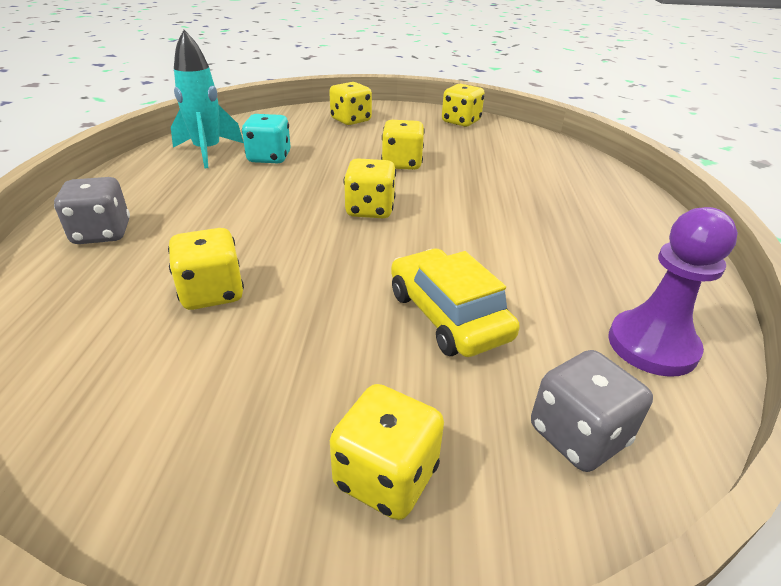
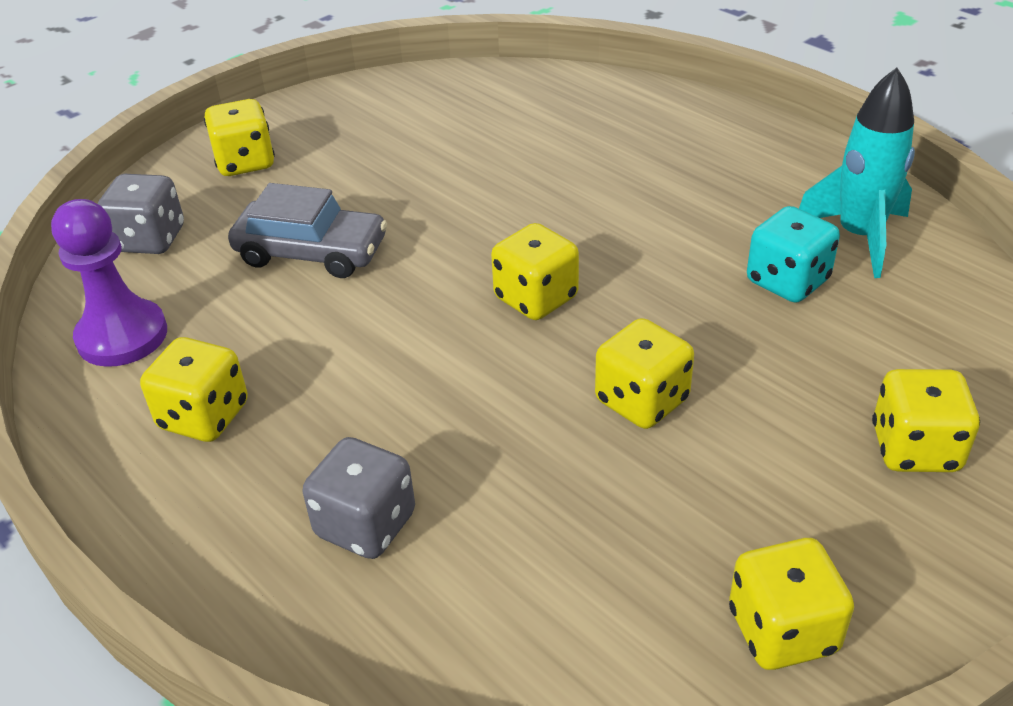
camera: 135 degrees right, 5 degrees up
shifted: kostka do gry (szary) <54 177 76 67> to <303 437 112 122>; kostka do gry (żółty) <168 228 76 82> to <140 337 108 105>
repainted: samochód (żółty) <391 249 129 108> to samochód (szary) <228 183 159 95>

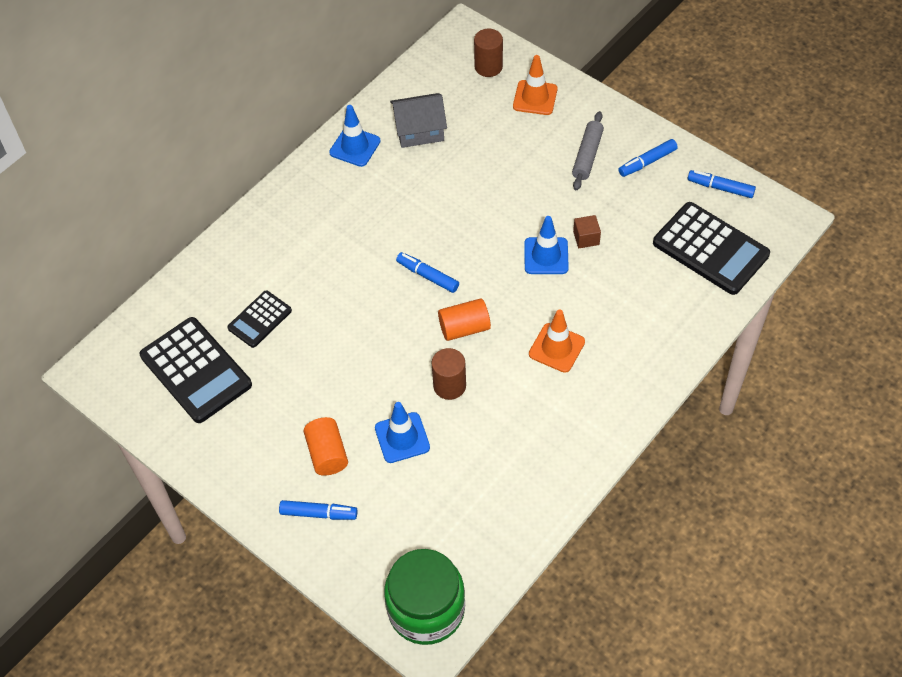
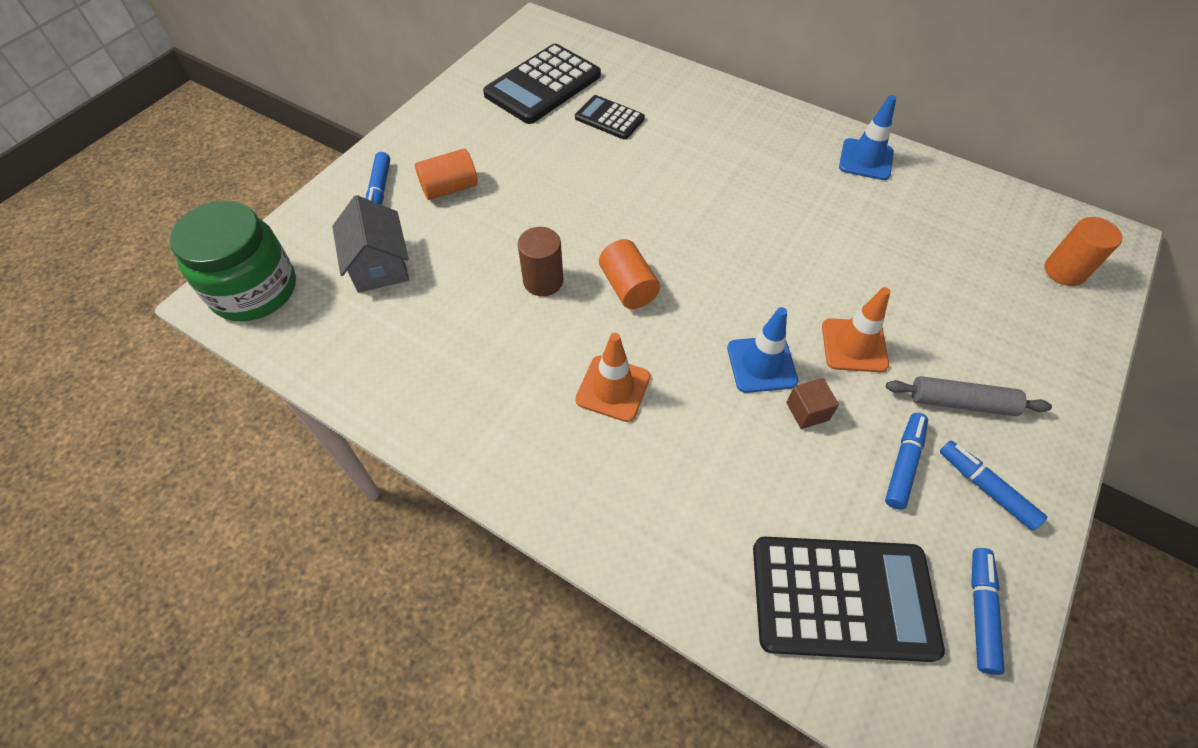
camera: 80 degrees right, 0 degrees up
gone: pachołek (niebieski) <375 402 55 61>
shifted: pachołek (pomarańczowy) <513 55 44 60> to <822 287 68 85>; domek (szary) <390 93 57 55> to <332 195 77 98>; flamaster (niebieski) <396 252 63 41> to <885 413 43 96>
repainted: walec (brązowy) <474 28 29 49> to walec (pomarańczowy) <1045 217 77 69>
rotated: kalkulator (czarny) <653 202 117 93> = <753 536 192 126> 120 degrees counterclockwise

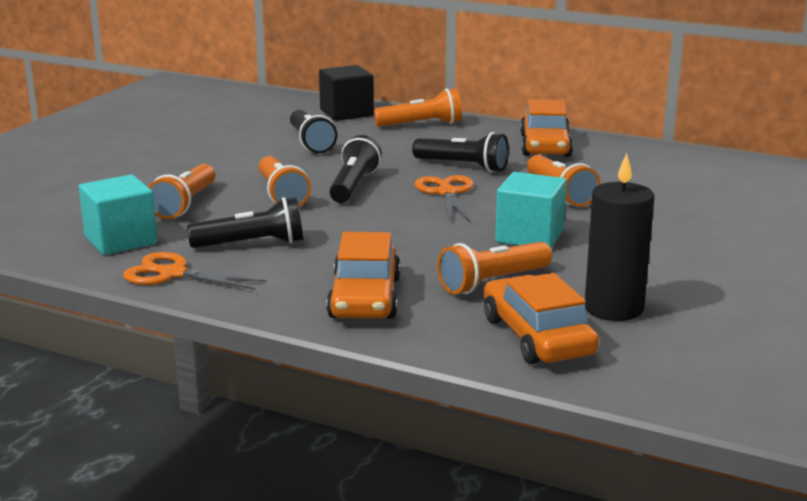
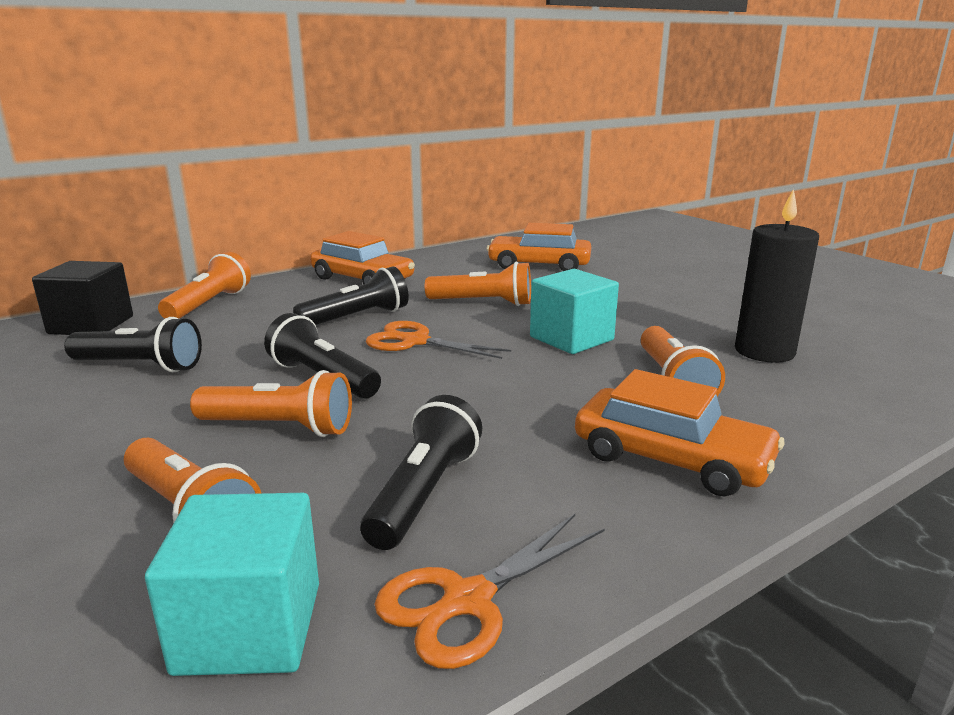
camera: 60 degrees left, 0 degrees up
shifted: samochód (pomarańczowy) <484 273 115 91> to <487 223 104 48>

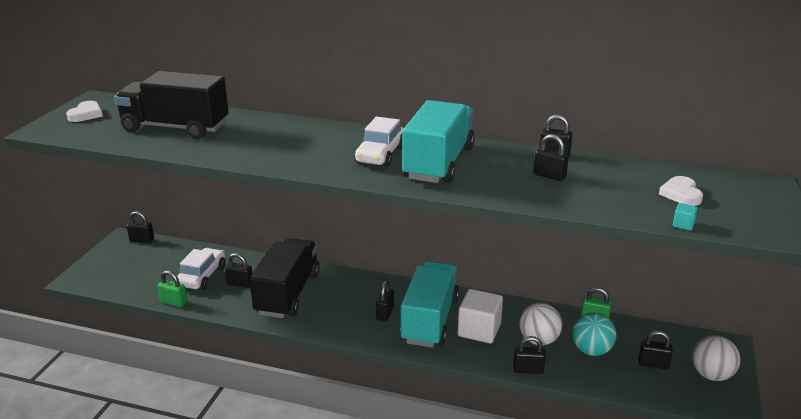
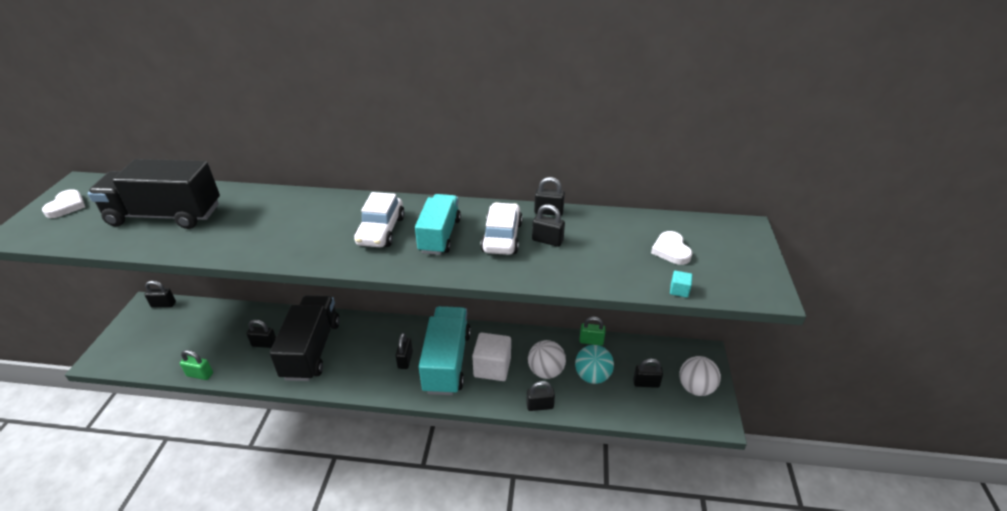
camera: 10 degrees left, 10 degrees up
shifted: samochód (biały) <177 248 49 42> to <480 202 43 53>
scaled: ciężarówka (turkusowy) <402 100 73 83> = <415 194 46 61> x0.64

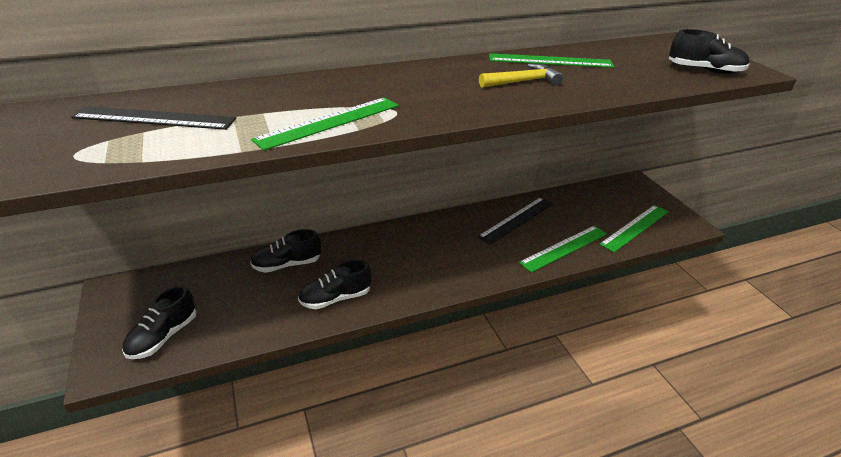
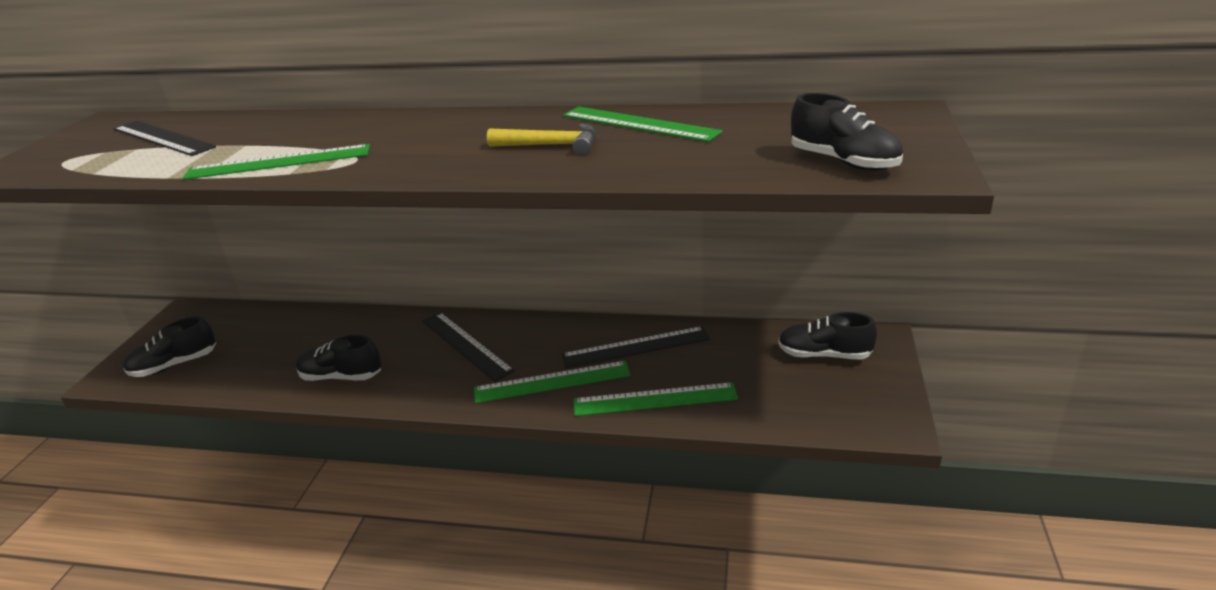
camera: 35 degrees right, 5 degrees down
new: linijka (czarny) <422 312 93 70>
shifted: linijka (zielony) <599 205 69 47> to <474 361 157 42>; but (czarny) <250 229 71 44> to <778 312 99 47>

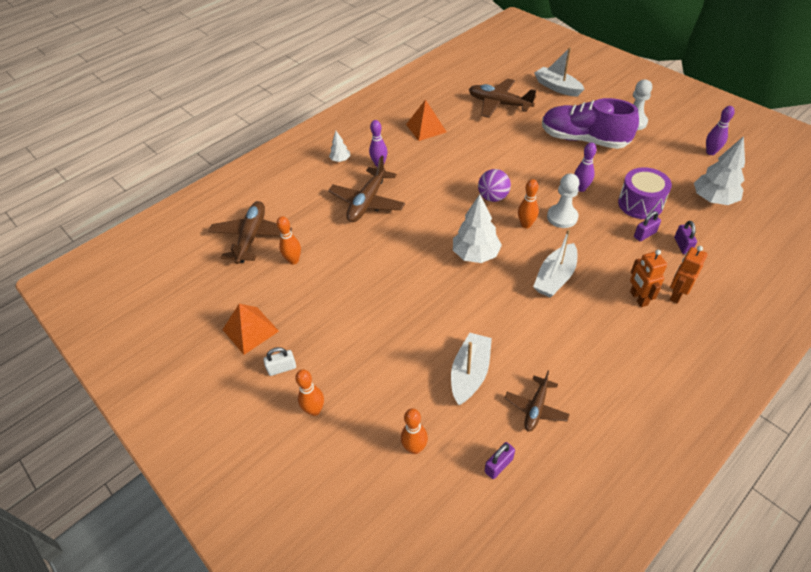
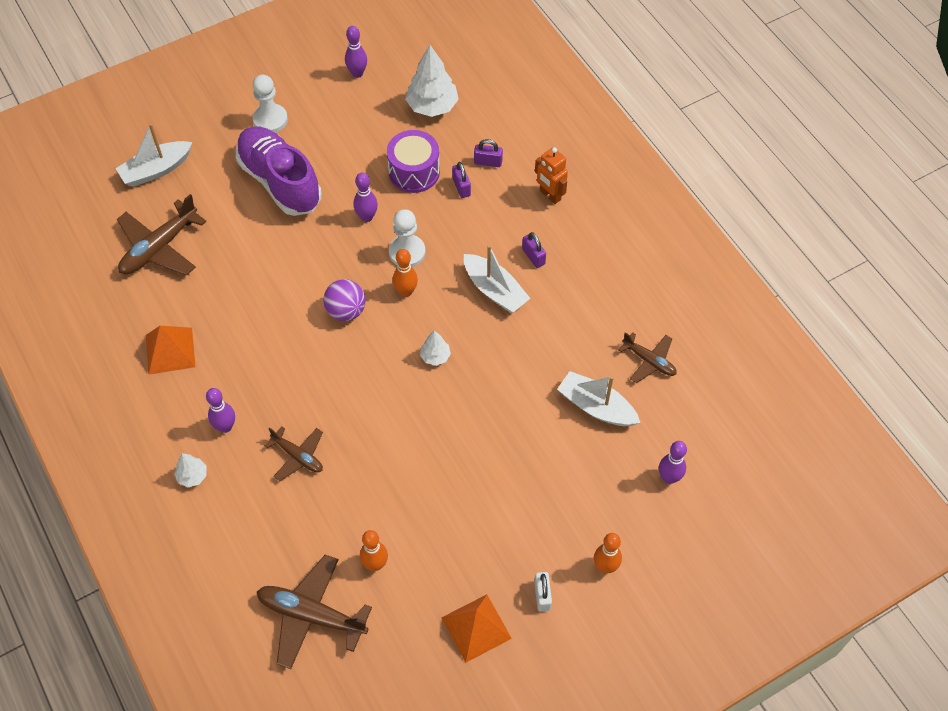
camera: 80 degrees left, 10 degrees up
gone: robot (pomarańczowy) <630 250 37 57>
shifted: kłódka (fioletowy) <485 442 30 37> to <522 232 24 36>
repainted: kręgiel (pomarańczowy) <401 408 27 46> to kręgiel (fioletowy) <659 441 28 43>
rotated: but (fioletowy) <542 98 97 51> = <236 126 85 90> 105 degrees clockwise
scaled: samolot (brązowy) <328 156 77 66> = <264 426 59 55> x0.60; drzewko (biały) <453 194 49 69> = <420 331 31 35> x0.52

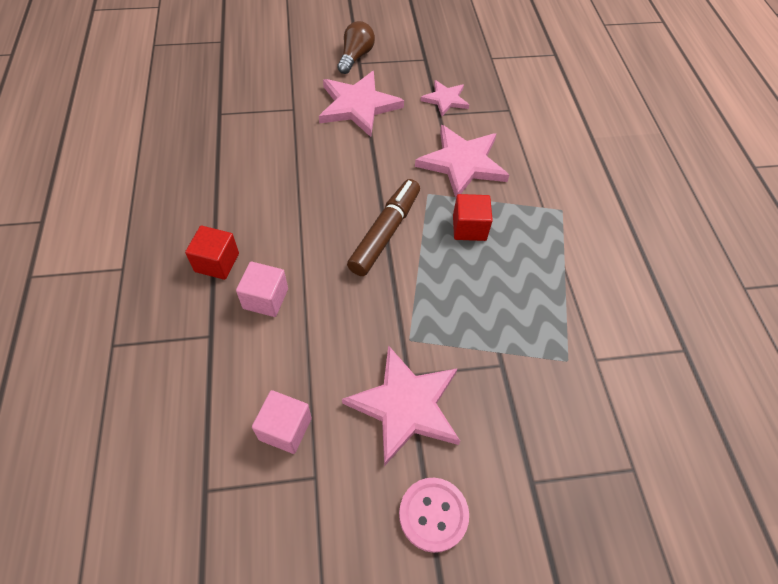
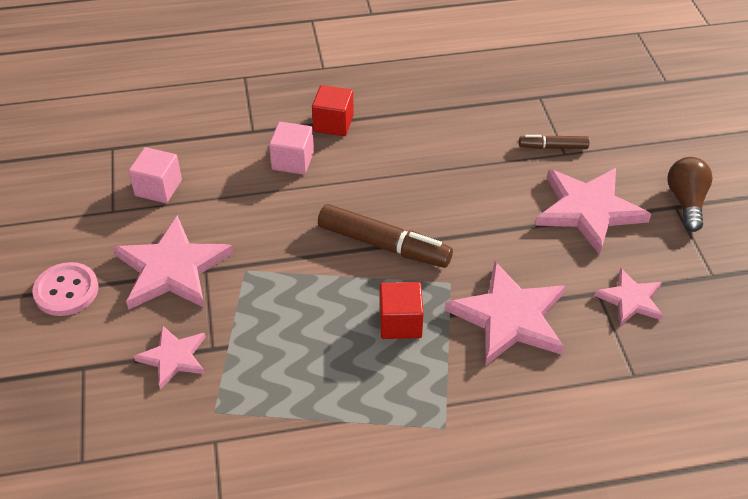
camera: 90 degrees right, 10 degrees down
new: flamaster (brązowy) <519 135 71 14>; gwiazda (różowy) <134 325 71 64>
rotated: żarówka (brązowy) <337 21 38 53> = <668 157 45 75> 105 degrees counterclockwise

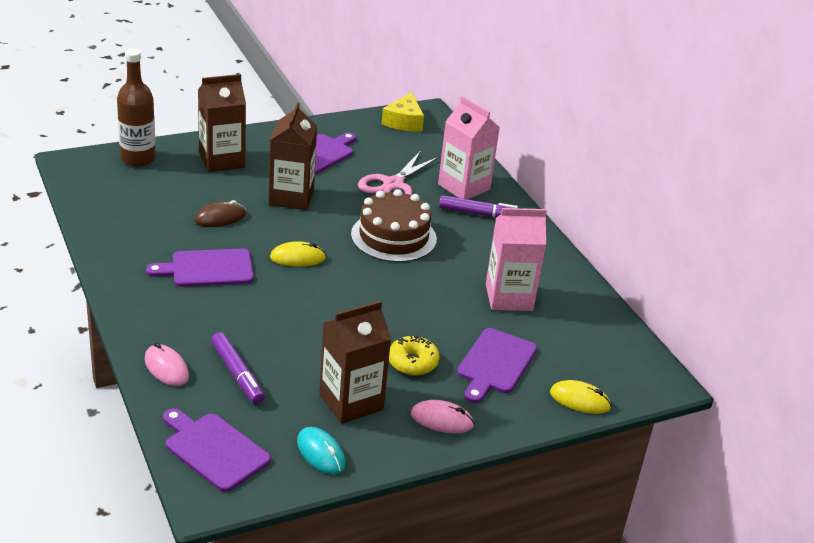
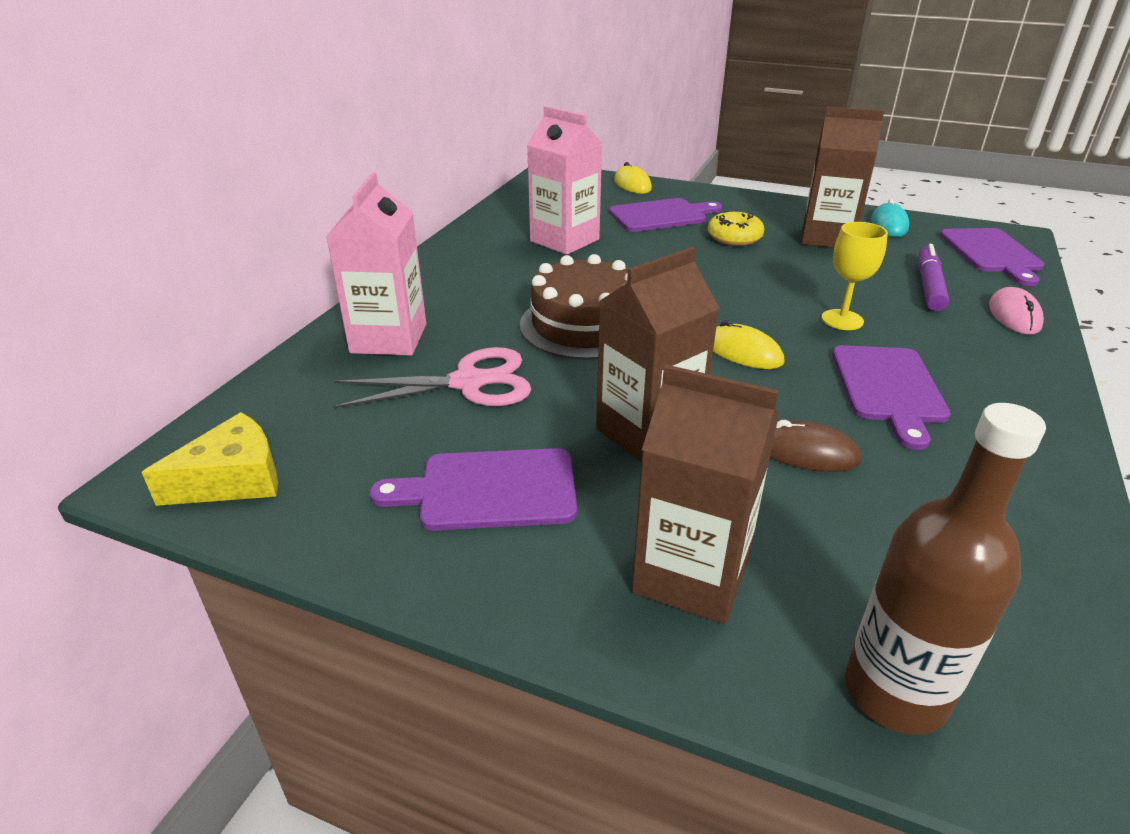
camera: 130 degrees left, 0 degrees up
gone: flamaster (fioletowy) <439 195 79 23>; myszka (różowy) <411 400 64 33>
new: kielich (żółty) <821 222 67 108>
rotated: deska do krojenia (fioletowy) <146 249 108 38> = <832 345 119 105> 60 degrees clockwise

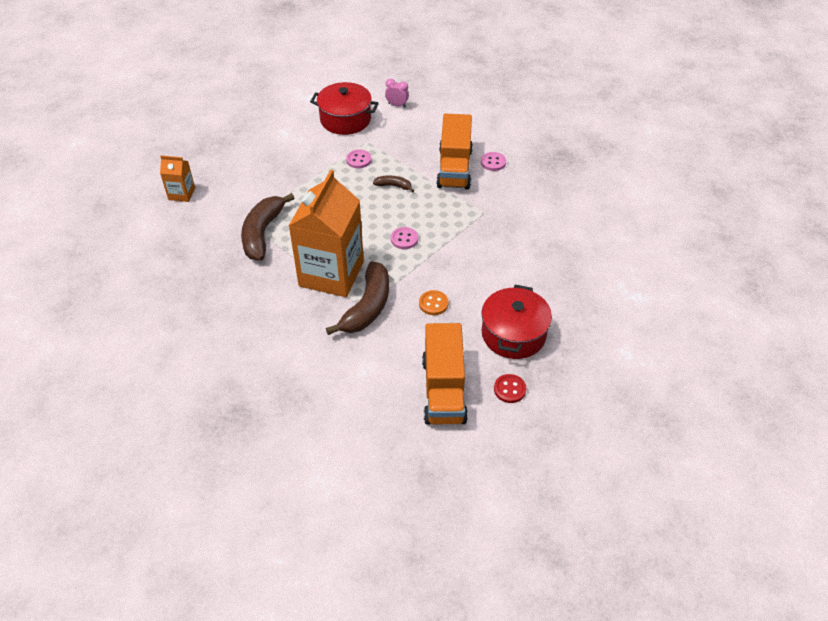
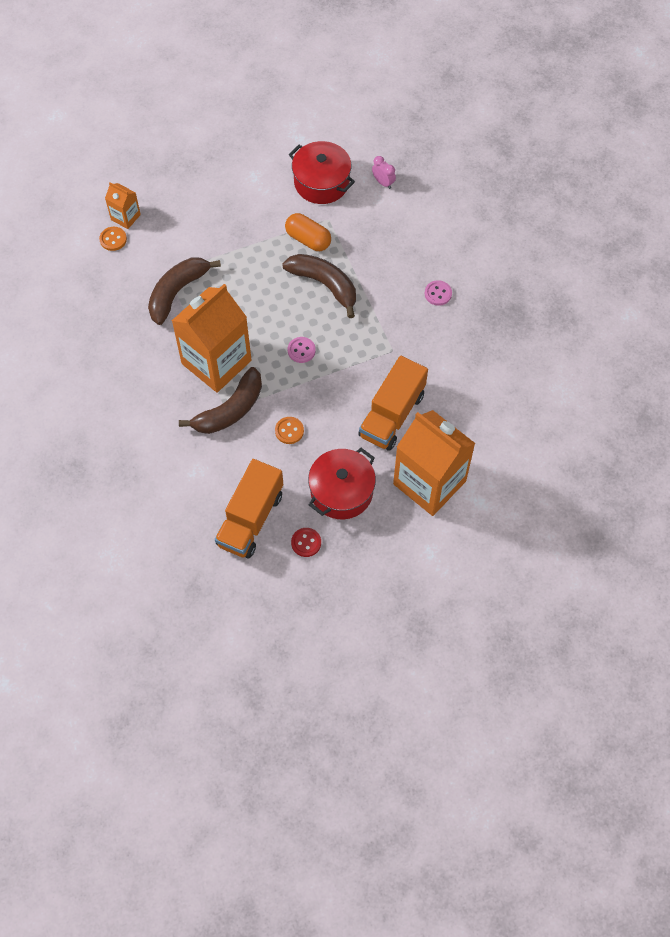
camera: 25 degrees right, 15 degrees up
new: guzik (pomarańczowy) <99 227 28 24>; karton mleka (pomarańczowy) <393 410 83 106>
shifted: ciężarówka (pomarańczowy) <436 114 37 76> to <358 356 70 95>
swapped: guzik (różowy) <346 149 26 19> to kapsułka (pomarańczowy) <285 213 46 38>
scaled: banan (brązowy) <373 176 41 17> = <282 254 74 64> x2.09

